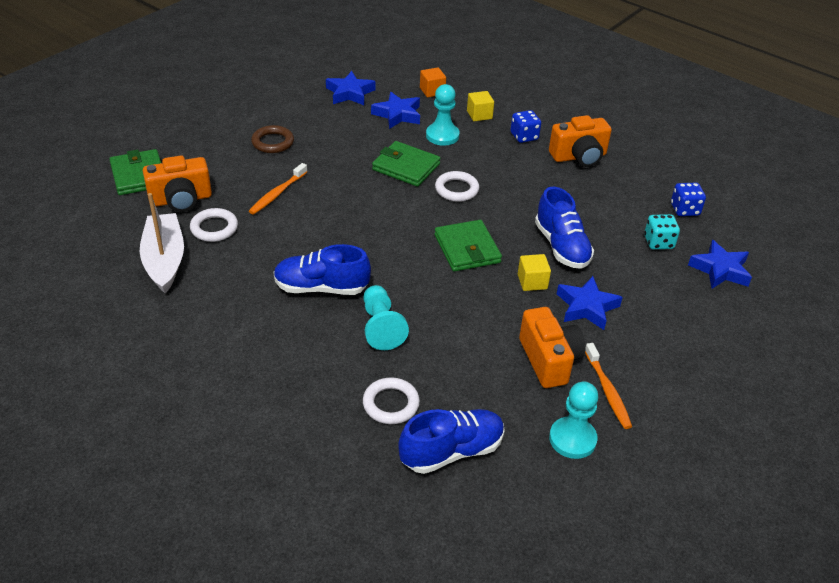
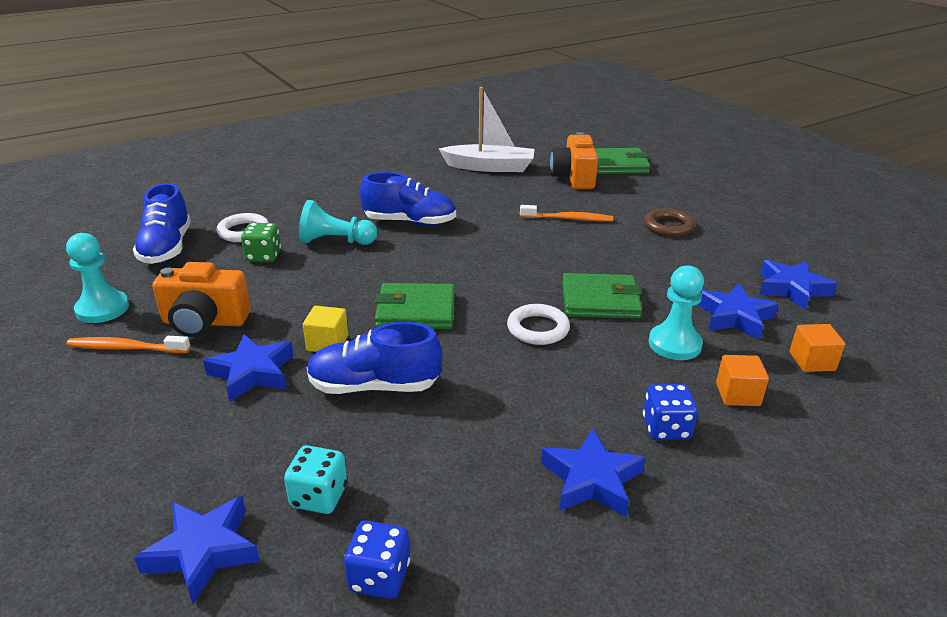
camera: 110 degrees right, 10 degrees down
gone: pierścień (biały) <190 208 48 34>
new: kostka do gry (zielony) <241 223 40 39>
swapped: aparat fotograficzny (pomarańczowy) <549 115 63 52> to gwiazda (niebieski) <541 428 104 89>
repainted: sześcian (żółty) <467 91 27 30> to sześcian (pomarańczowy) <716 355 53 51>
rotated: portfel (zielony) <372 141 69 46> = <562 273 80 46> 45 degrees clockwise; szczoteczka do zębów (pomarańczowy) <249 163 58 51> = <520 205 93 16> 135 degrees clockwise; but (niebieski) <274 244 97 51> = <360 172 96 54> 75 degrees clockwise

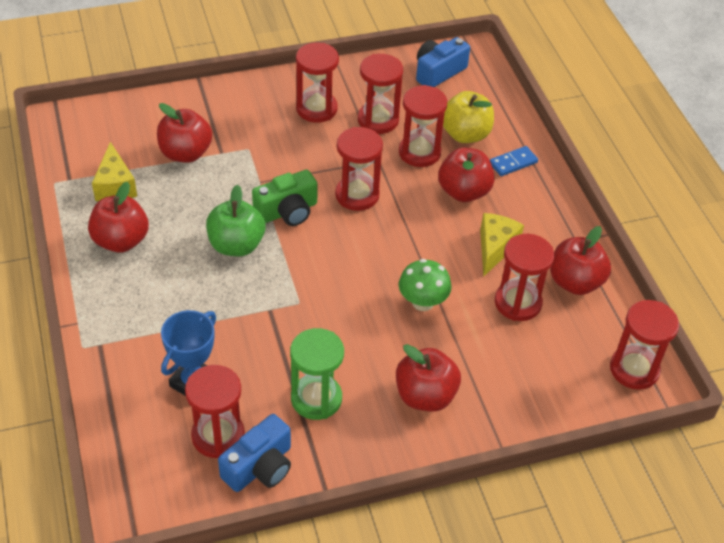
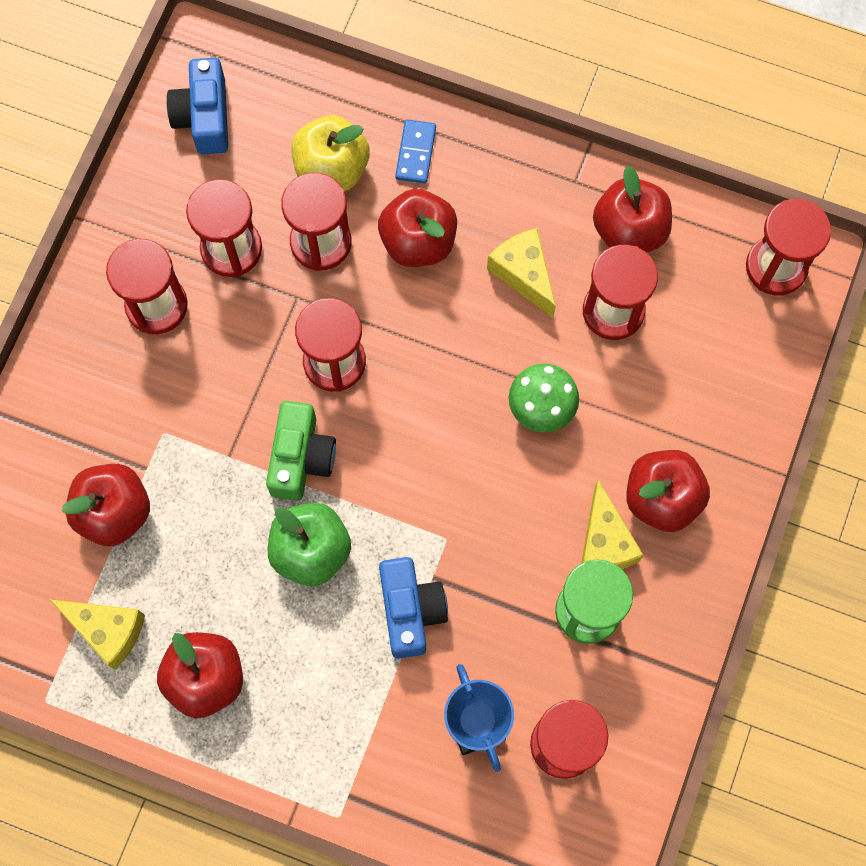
camera: 50 degrees left, 25 degrees up
new: ser (żółty) <581 480 63 89>
shifted: aparat fotograficzny (niebieski) <218 414 73 78> to <379 557 69 102>

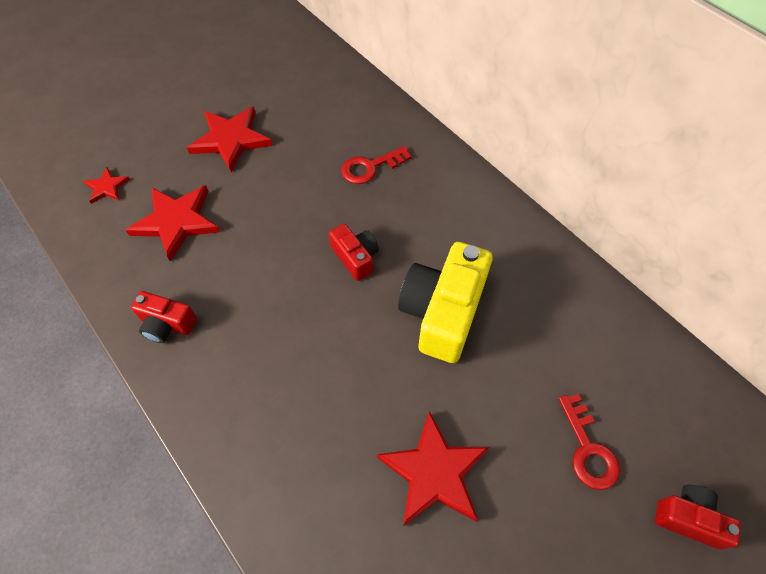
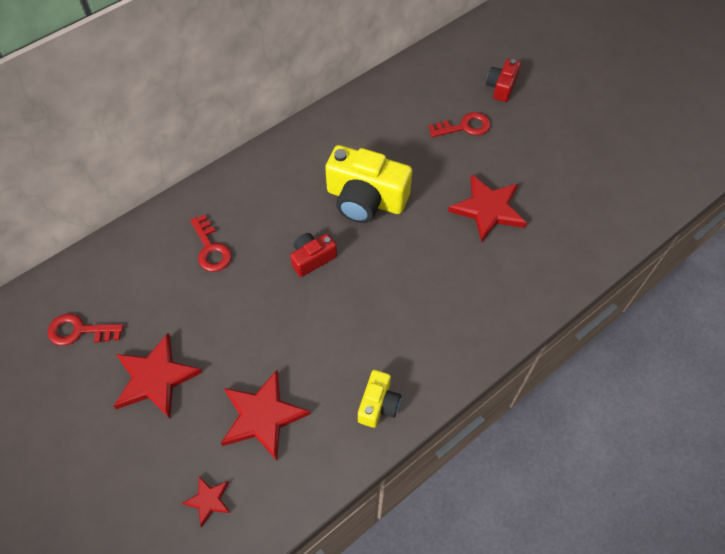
camera: 90 degrees left, 0 degrees up
new: klucz (czerwony) <48 314 76 32>
repainted: aparat fotograficzny (czerwony) <131 291 66 52> to aparat fotograficzny (żółty) <358 370 43 58>

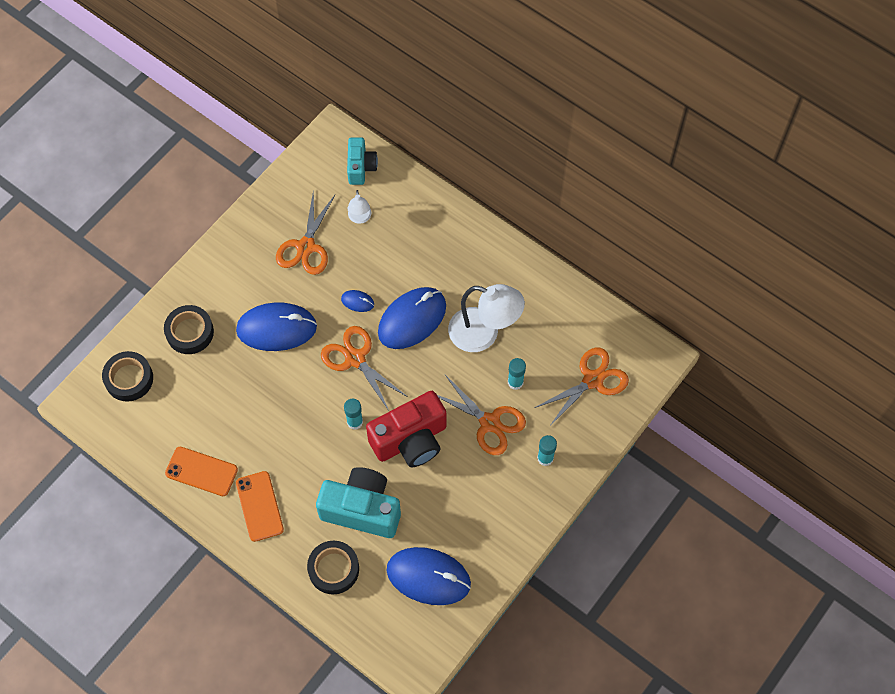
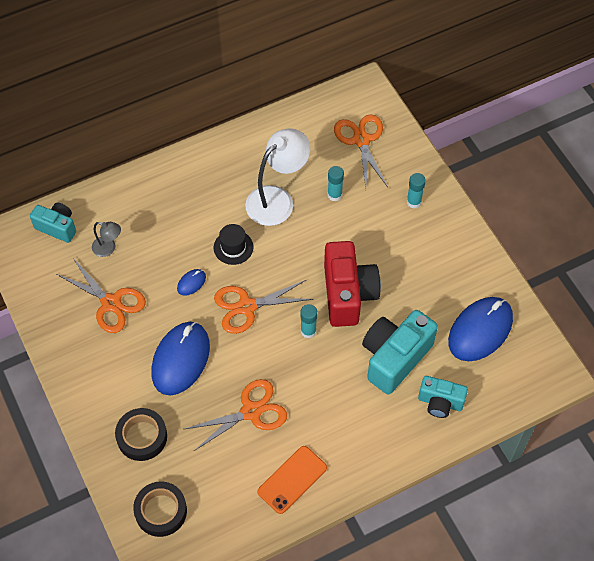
camera: 65 degrees left, 5 degrees down
gone: telefon (pomarańczowy) <236 471 48 71>
shifted: nożyczki (pomarańczowy) <437 375 89 80> to <184 379 103 72>
swapped: myszka (niebieski) <378 287 68 62> to kapelusz (czarny) <214 224 39 41>; taśma klejąca (czarny) <307 541 52 53> to aparat fotograficzny (turkusowy) <418 376 50 42>
repainted: lampka (biały) <348 190 23 34> to lampka (szary) <92 222 29 35>

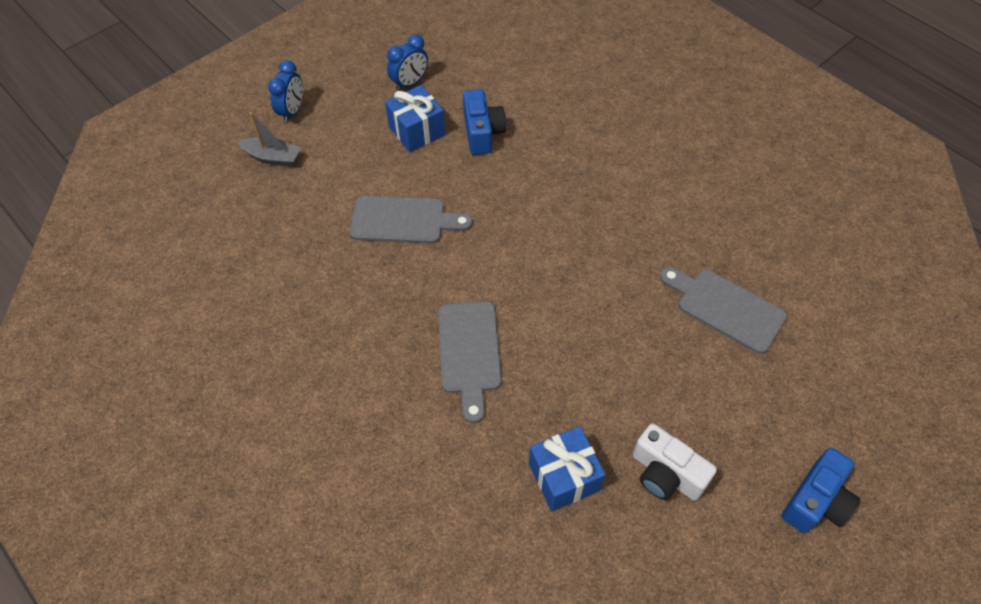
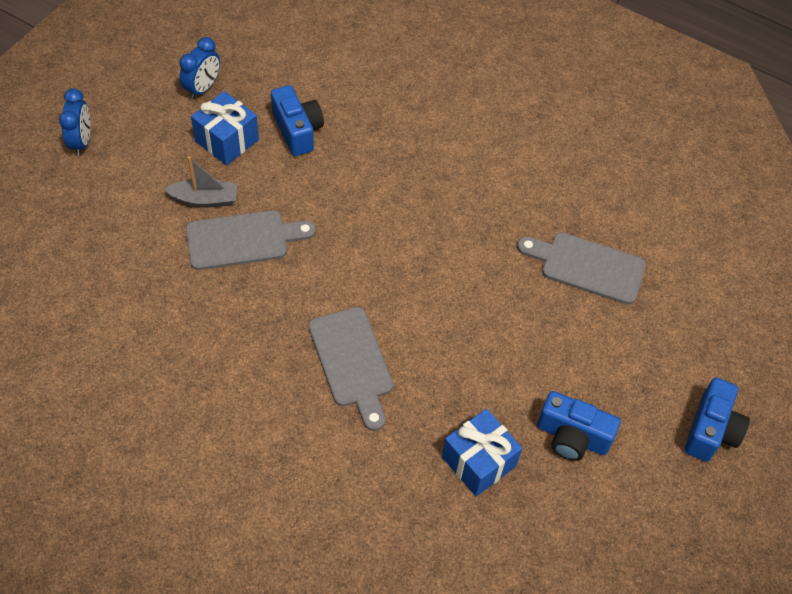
camera: 20 degrees left, 0 degrees up
shifted: łódka (szary) <237 112 64 55> to <164 156 73 51>
repainted: aparat fotograficzny (biały) <633 423 84 78> to aparat fotograficzny (niebieski) <537 391 83 70>

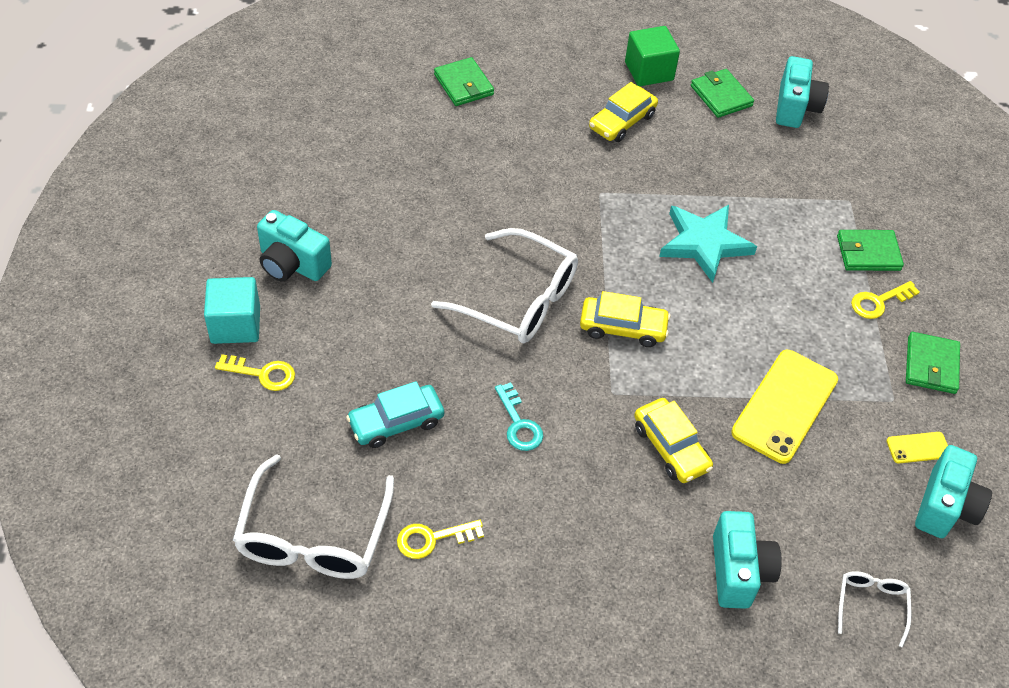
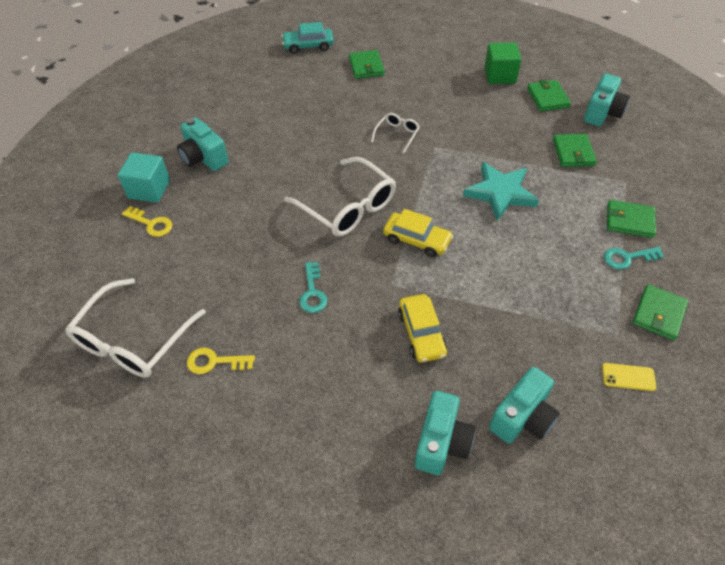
camera: 20 degrees right, 0 degrees up
gone: samochód (żółty) <589 82 69 60>; telefon (żółty) <731 350 107 114>
new: portfel (zielony) <553 134 44 33>
shifted: samochód (turkusowy) <346 381 98 67> to <281 22 53 32>; aparat fotograficzny (turkusowy) <915 445 77 93> to <489 367 71 77>; okulary (biały) <838 571 73 76> to <371 113 49 40>
repainted: klucz (żółty) <851 281 69 38> to klucz (turkusowy) <604 247 60 23>

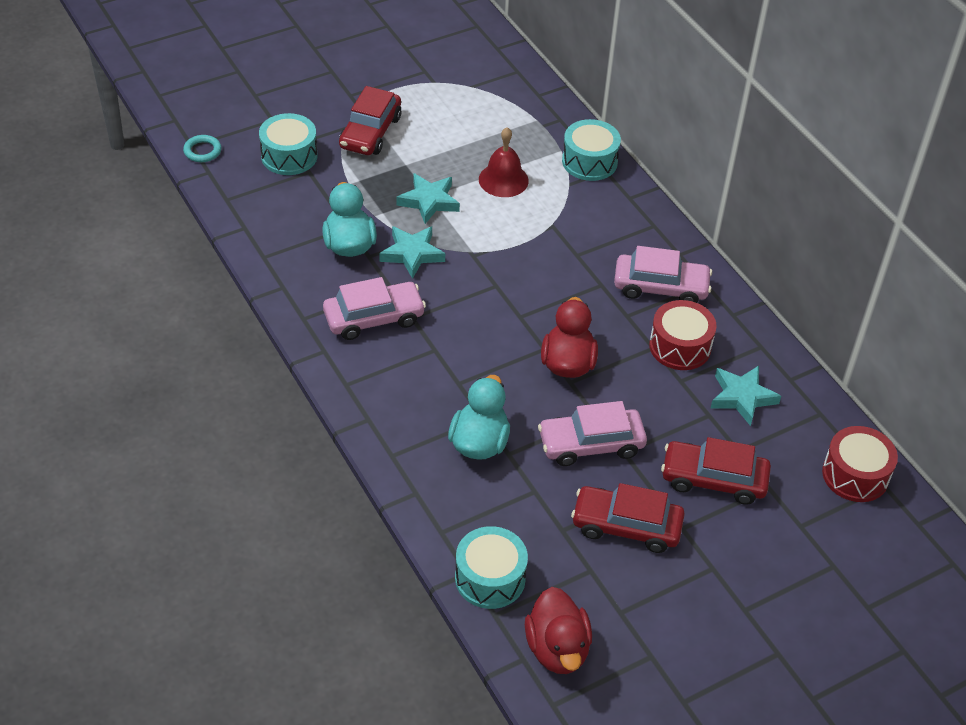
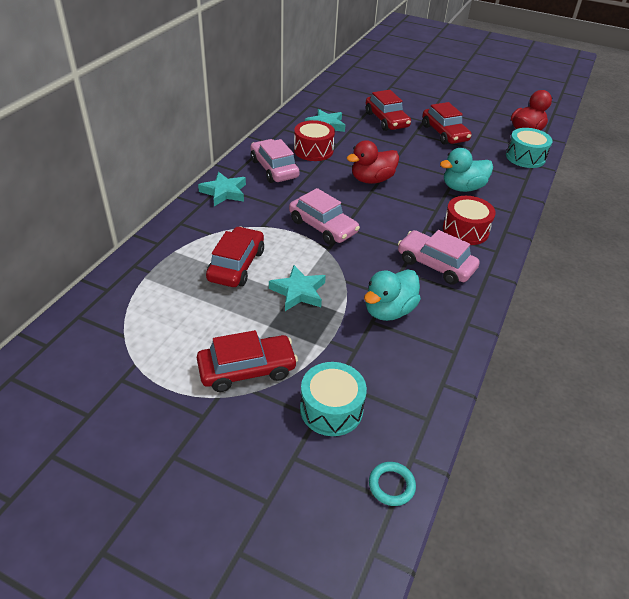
camera: 125 degrees left, 5 degrees down
gone: bęben (turkusowy) <562 119 59 62>
shifted: gwiazda (turkusowy) <379 226 66 53> to <198 172 48 34>; samochód (różowy) <538 401 109 65> to <289 188 71 57>; bęben (czerwony) <822 426 76 76> to <443 196 53 49>
swapped: dzwonek (czerwony) <479 127 50 70> to samochód (czerwony) <206 226 58 61>

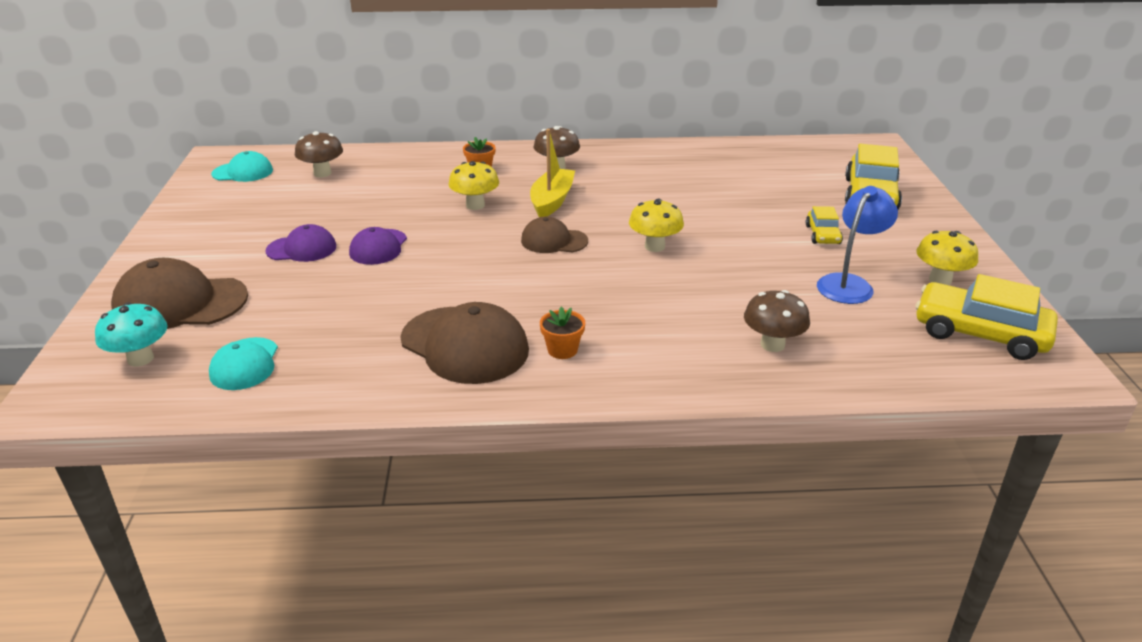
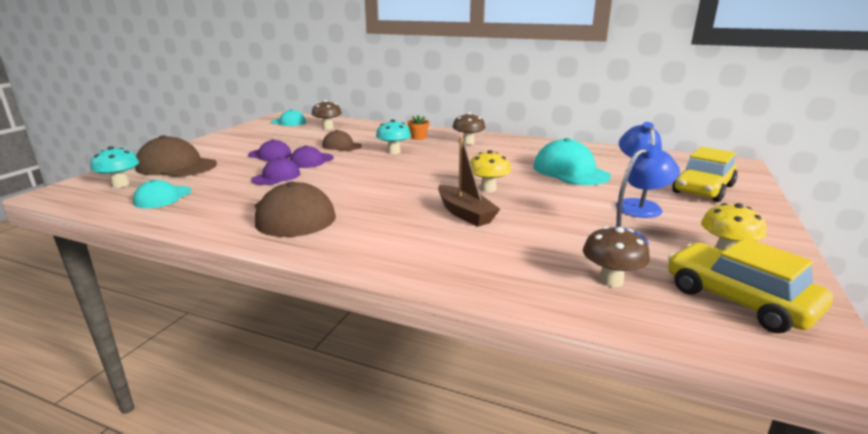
camera: 25 degrees right, 10 degrees down
gone: łódka (żółty) <530 129 45 88>; doniczka (pomarańczowy) <540 307 45 52>
new: łódka (brązowy) <438 136 62 91>; czapka (turkusowy) <533 138 78 47>; czapka (fioletowy) <251 157 49 28>
shifted: czapka (brązowy) <521 216 67 37> to <322 130 40 21>; grzyb (brązowy) <744 290 66 62> to <583 226 67 61>
swapped: samochód (żółty) <805 206 38 38> to lampka (niebieski) <615 122 47 96>
repainted: grzyb (żółty) <448 161 51 49> to grzyb (turkusowy) <376 120 35 34>

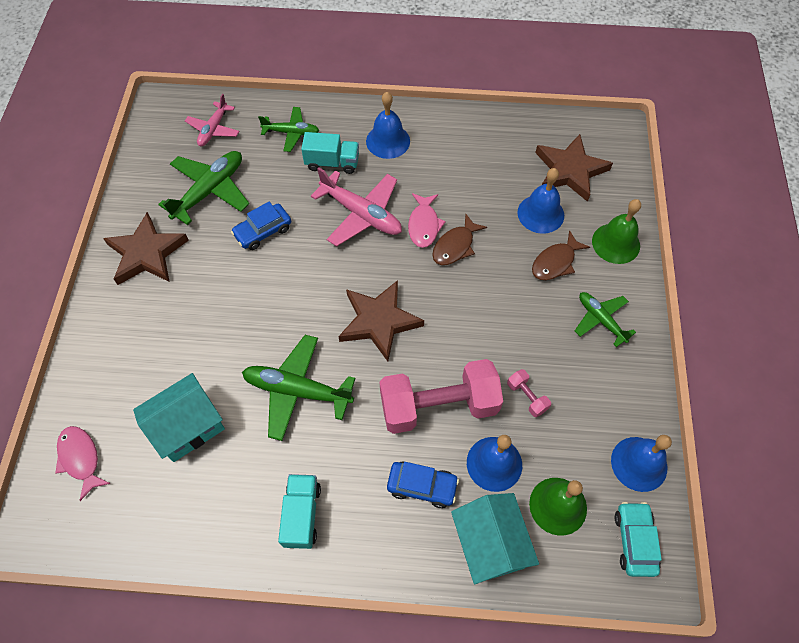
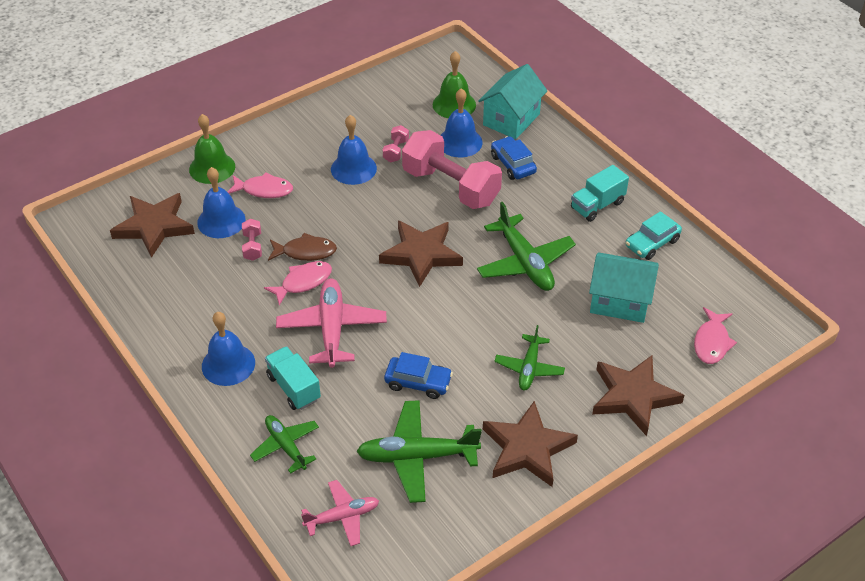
camera: 130 degrees left, 15 degrees down
new: hantel (różowy) <242 219 20 42>; gwiazda (brązowy) <592 355 92 81>
shifted: samolot (zielony) <575 292 61 55> to <494 325 71 66>; dzwonek (niebieski) <611 435 61 57> to <331 115 46 70>; samochód (turkusowy) <614 502 48 75> to <625 211 57 49>
repainted: ryba (brązowy) <532 230 58 50> to ryba (różowy) <228 172 65 26>

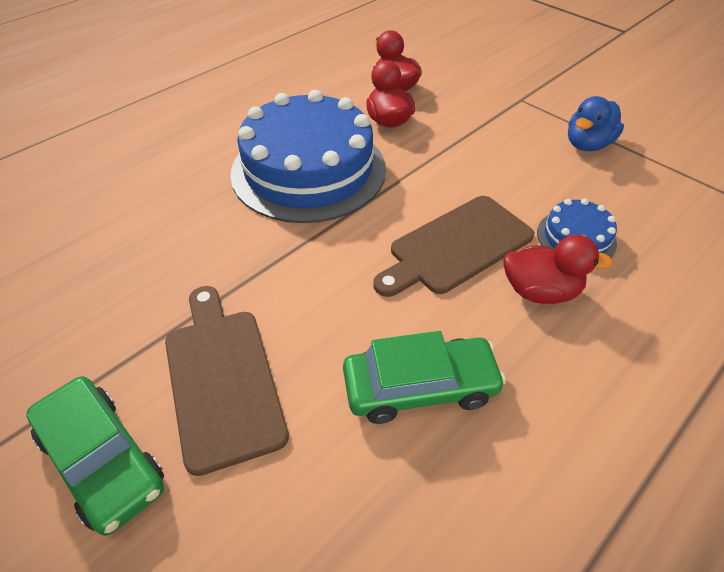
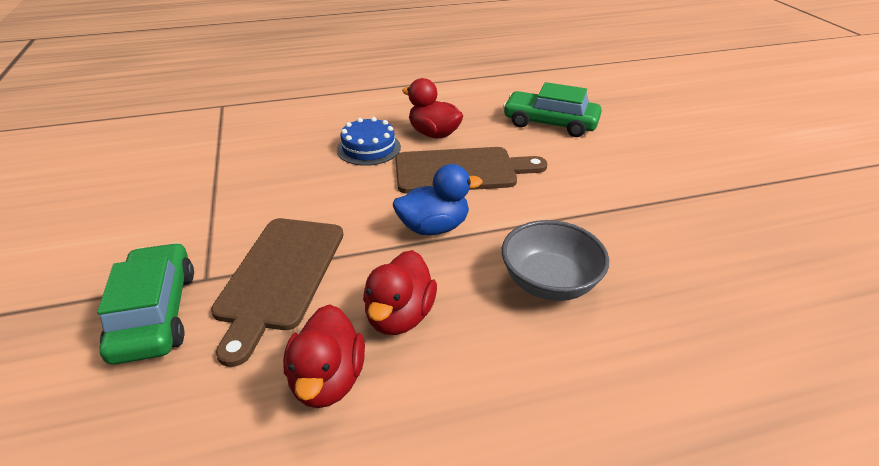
camera: 150 degrees left, 10 degrees down
shifted: kaczka (niebieski) <568 96 56 55> to <393 164 90 71>; deska do krojenia (brązowy) <165 286 124 190> to <211 218 132 149>; samochód (zielony) <26 376 138 160> to <97 243 97 122>
swapped: tort (niebieski) <230 90 156 133> to miska (szary) <502 220 107 81>

